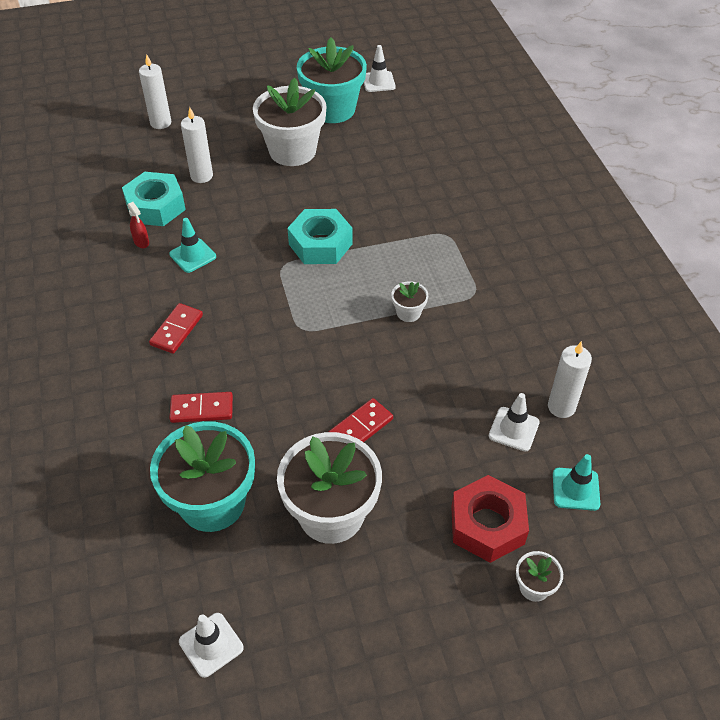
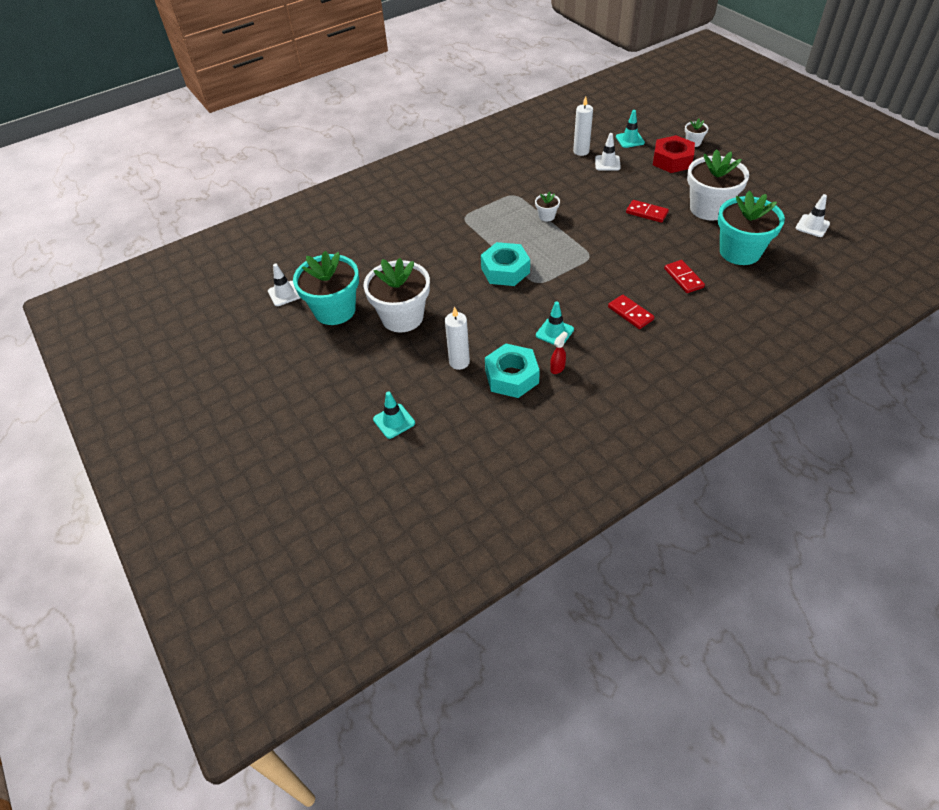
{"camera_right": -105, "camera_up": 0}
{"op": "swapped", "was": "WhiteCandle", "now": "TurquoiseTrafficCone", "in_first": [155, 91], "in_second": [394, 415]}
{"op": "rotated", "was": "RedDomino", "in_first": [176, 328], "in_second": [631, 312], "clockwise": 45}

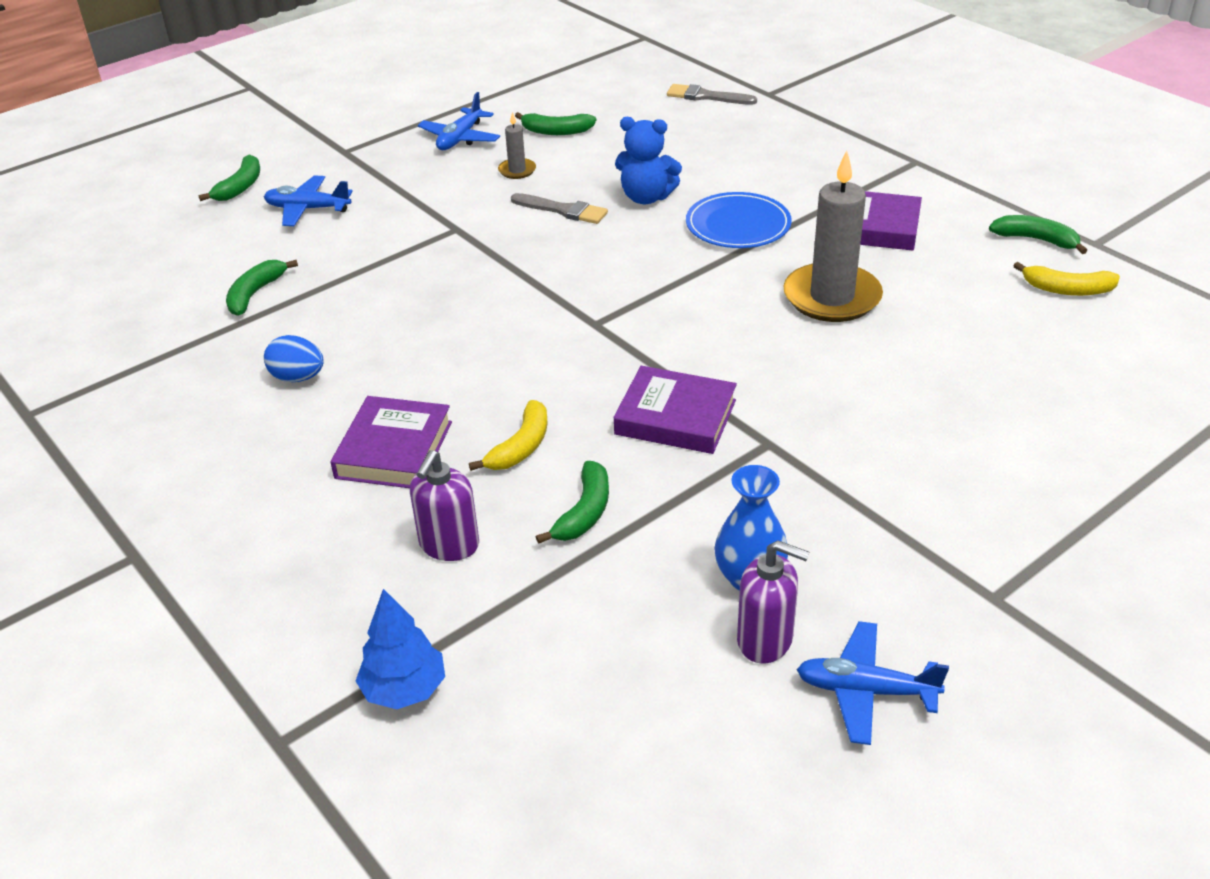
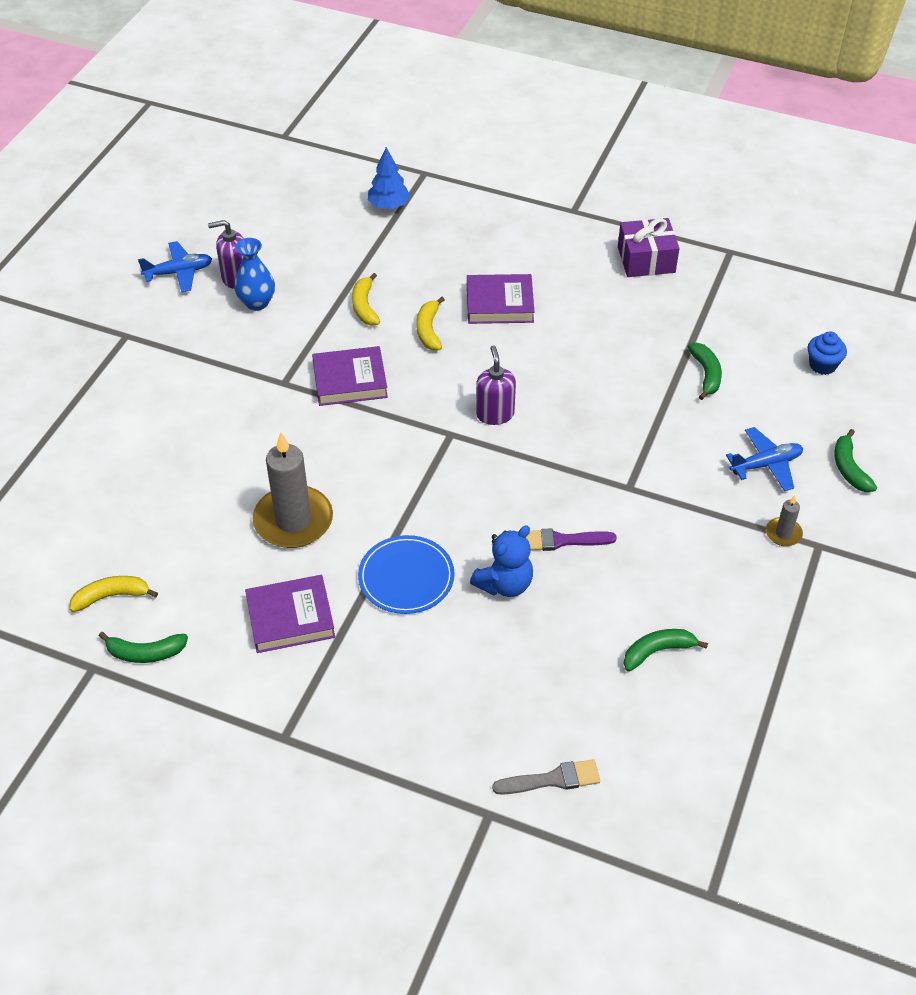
{"camera_right": 150, "camera_up": 10}
{"op": "gone", "was": "BlueEgg", "in_first": [294, 358]}
{"op": "rotated", "was": "PurpleBook", "in_first": [391, 442], "in_second": [501, 299], "clockwise": -75}
{"op": "shifted", "was": "PurpleSoapDispenser", "in_first": [444, 505], "in_second": [496, 385]}
{"op": "gone", "was": "BluePlane", "in_first": [459, 121]}
{"op": "shifted", "was": "GreyCandle", "in_first": [517, 145], "in_second": [784, 520]}
{"op": "repainted", "was": "GreyBrush", "now": "PurpleBrush", "in_first": [559, 208], "in_second": [571, 539]}
{"op": "repainted", "was": "GreenBanana", "now": "YellowBanana", "in_first": [572, 502], "in_second": [366, 299]}
{"op": "rotated", "was": "BlueTeddyBear", "in_first": [648, 160], "in_second": [501, 561], "clockwise": 150}
{"op": "new", "now": "PurpleGift", "in_second": [648, 247]}
{"op": "new", "now": "BlueCupcake", "in_second": [827, 353]}

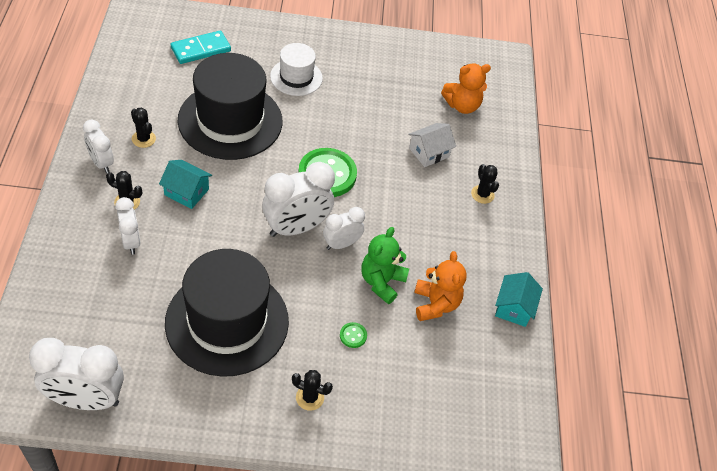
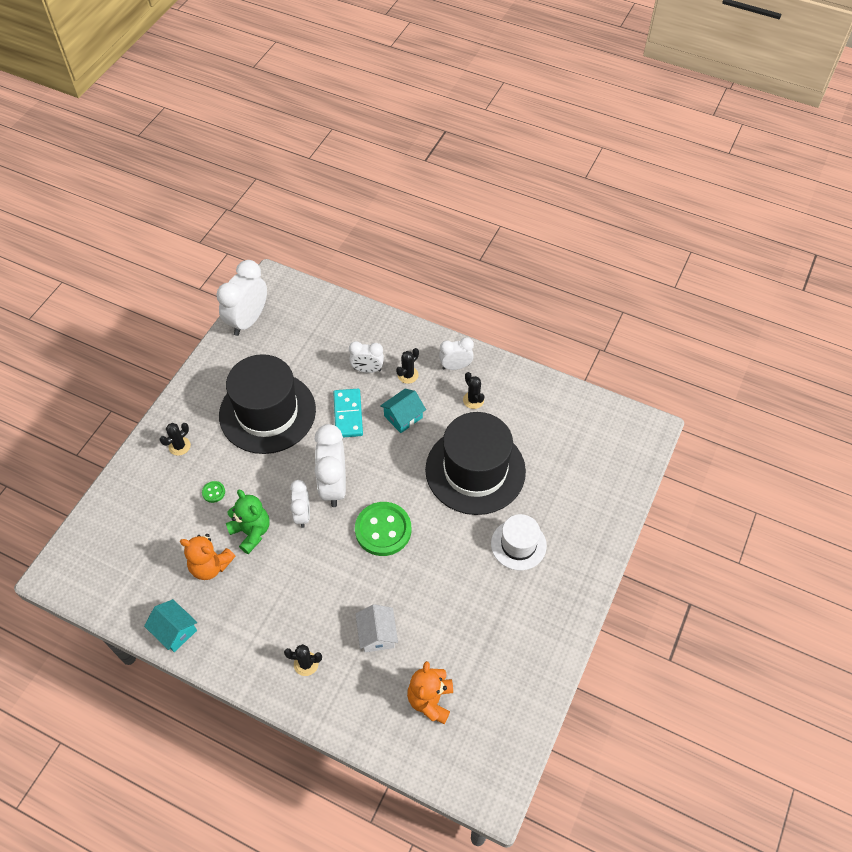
{"camera_right": 120, "camera_up": 5}
{"op": "rotated", "was": "BlackCactus", "in_first": [143, 127], "in_second": [473, 390], "clockwise": 75}
{"op": "shifted", "was": "TurquoiseDomino", "in_first": [201, 47], "in_second": [348, 413]}

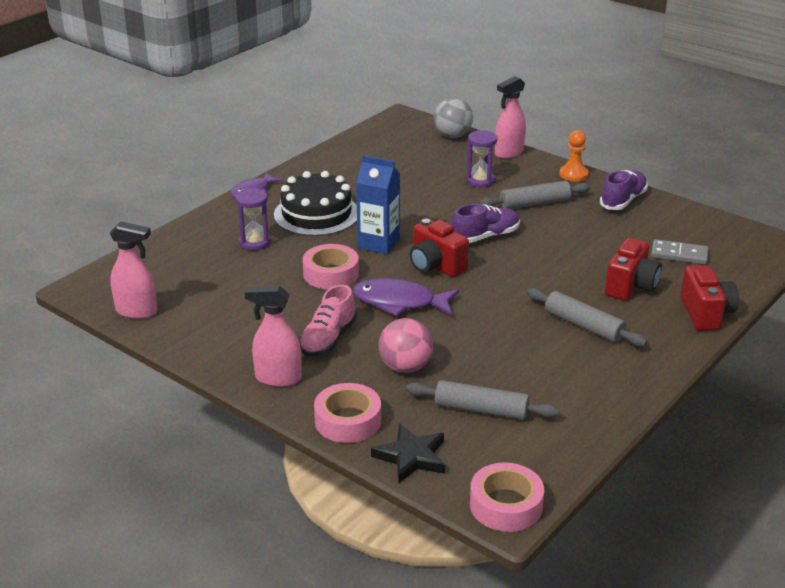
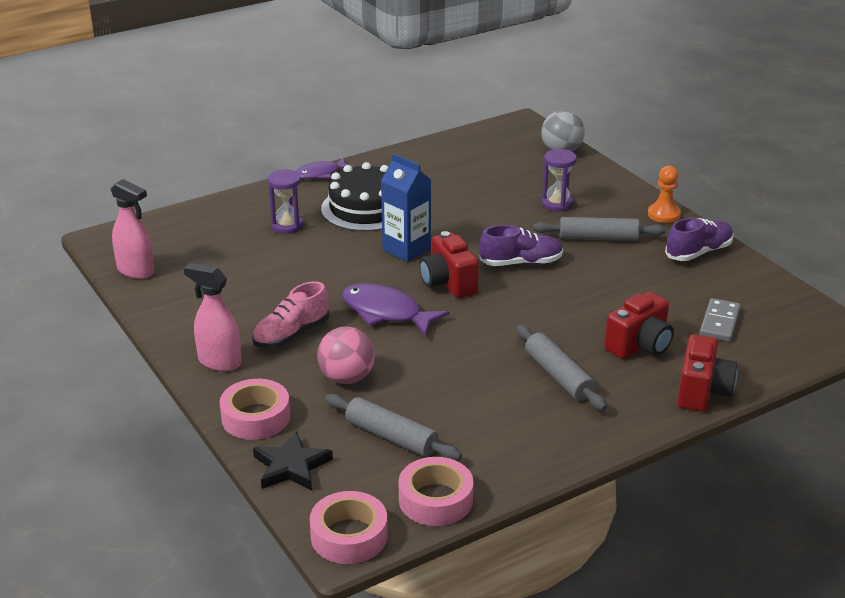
{"camera_right": 20, "camera_up": 0}
{"op": "shifted", "was": "PinkTape", "in_first": [331, 266], "in_second": [436, 491]}
{"op": "gone", "was": "PinkSprayBottle", "in_first": [510, 117]}
{"op": "rotated", "was": "GreyDomino", "in_first": [680, 252], "in_second": [720, 320], "clockwise": 75}

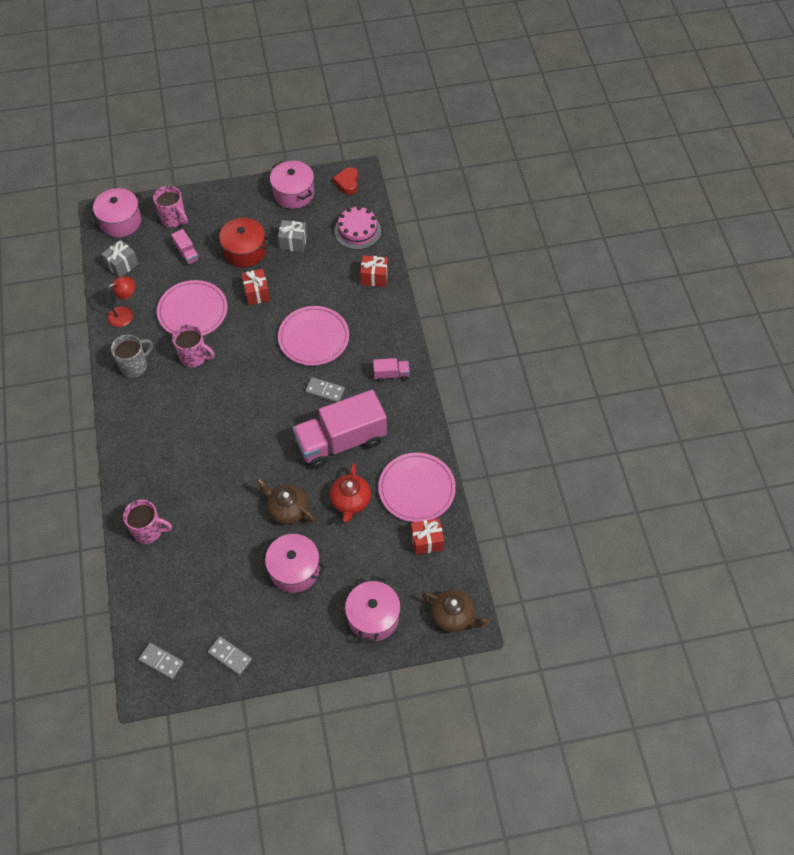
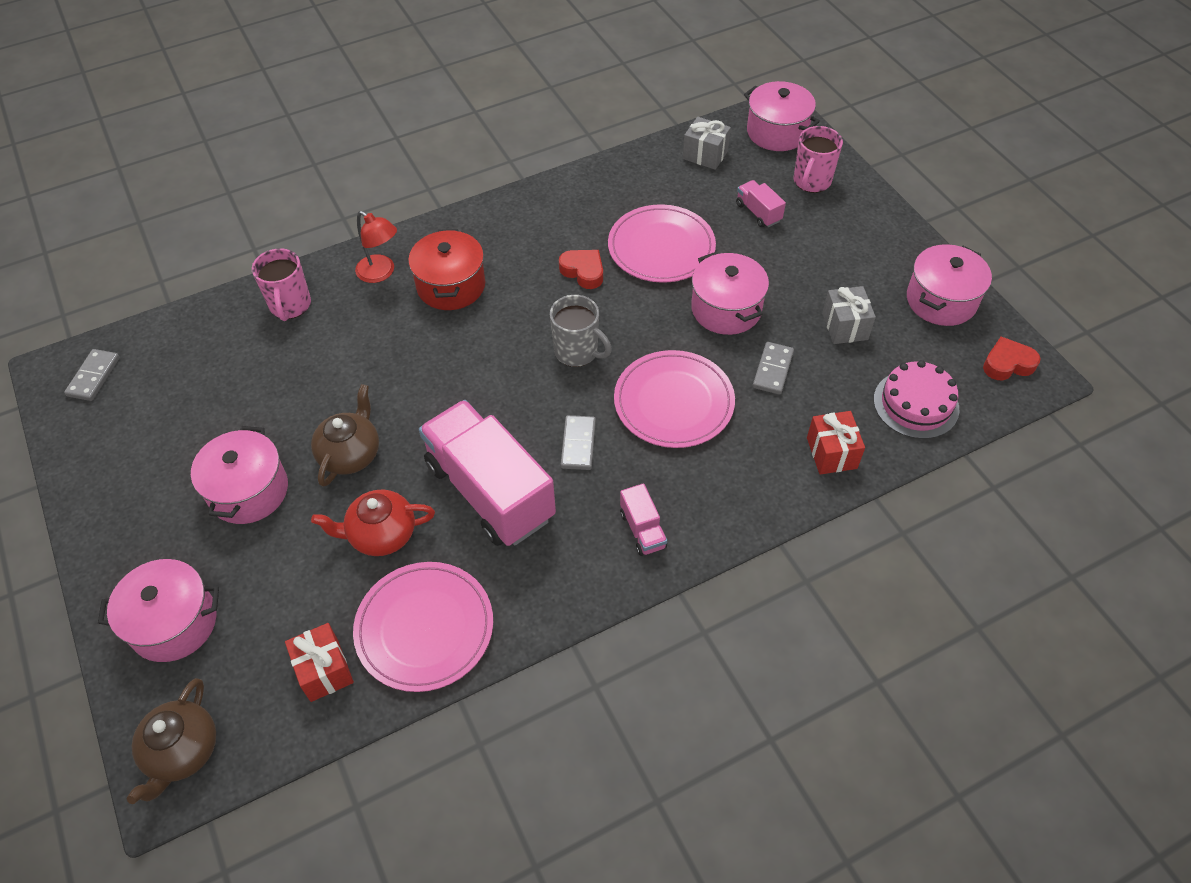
{"camera_right": 75, "camera_up": -5}
{"op": "shifted", "was": "RedLamp", "in_first": [121, 302], "in_second": [376, 247]}
{"op": "shifted", "was": "GreyMug", "in_first": [132, 356], "in_second": [581, 331]}
{"op": "rotated", "was": "PinkTruck", "in_first": [185, 247], "in_second": [761, 204], "clockwise": 105}
{"op": "swapped", "was": "PinkMug", "now": "RedHeart", "in_first": [193, 346], "in_second": [581, 269]}
{"op": "shifted", "was": "GreyDomino", "in_first": [230, 655], "in_second": [773, 368]}
{"op": "shifted", "was": "RedPot", "in_first": [242, 243], "in_second": [446, 269]}
{"op": "swapped", "was": "RedGift", "now": "PinkPot", "in_first": [255, 287], "in_second": [730, 293]}

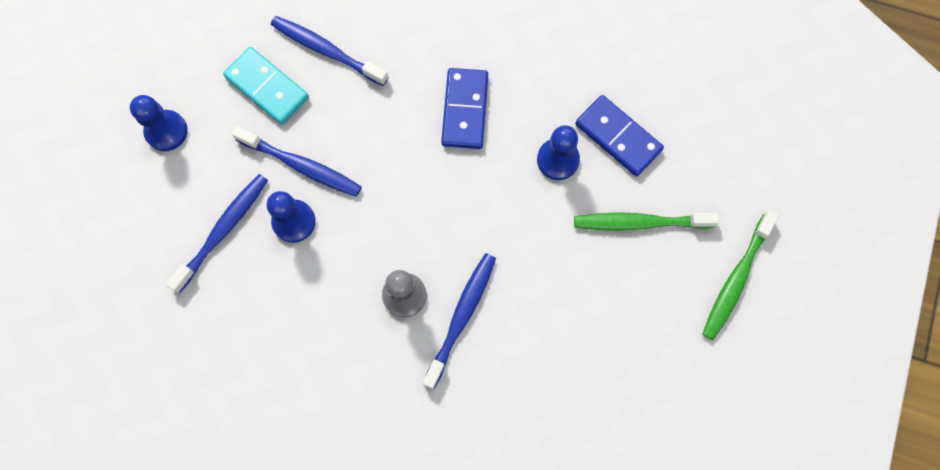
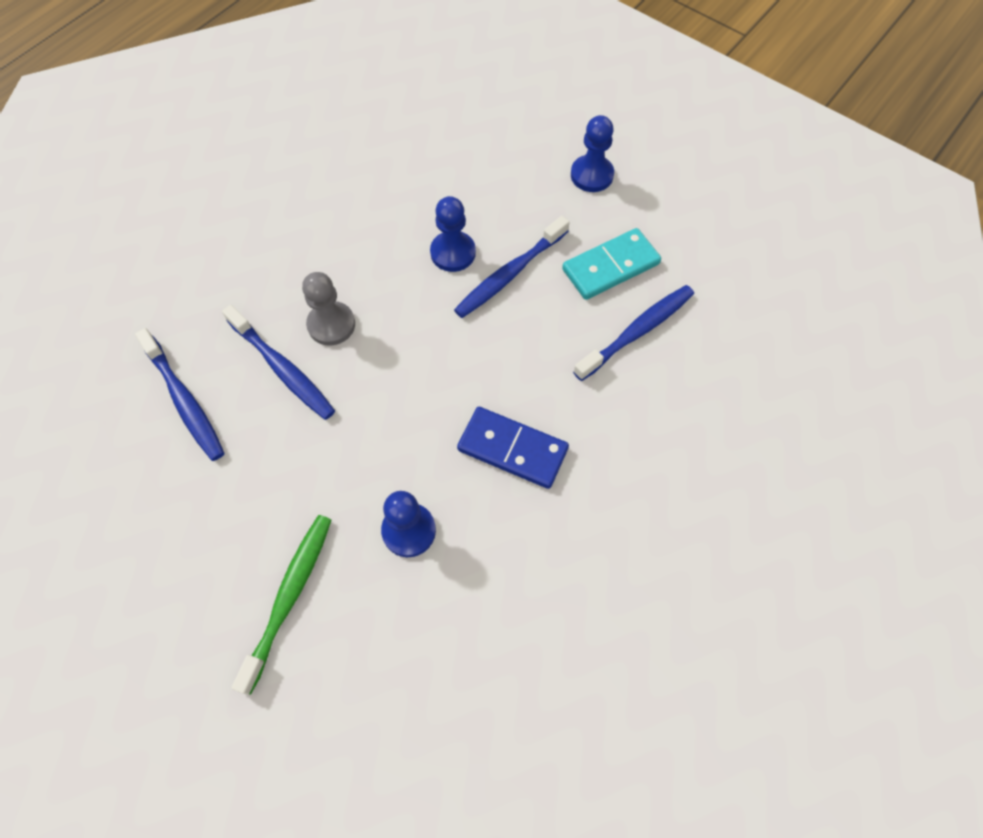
{"camera_right": 110, "camera_up": -10}
{"op": "shifted", "was": "BlueToothbrush", "in_first": [217, 233], "in_second": [179, 394]}
{"op": "gone", "was": "BlueDomino", "in_first": [619, 136]}
{"op": "gone", "was": "GreenToothbrush", "in_first": [740, 275]}

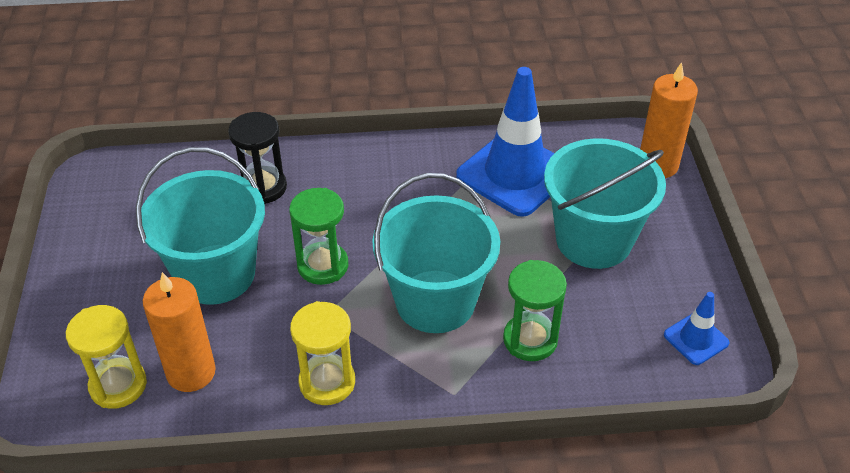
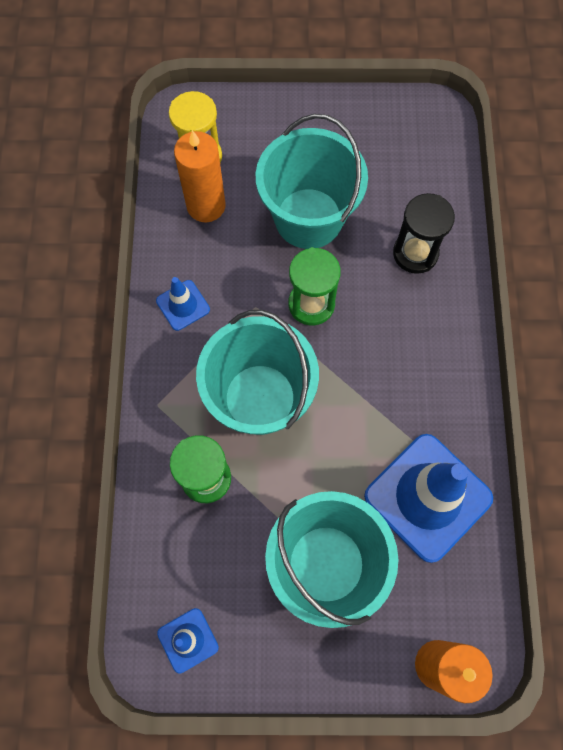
{"camera_right": 95, "camera_up": 25}
{"op": "swapped", "was": "YellowHourglass", "now": "BlueTrafficCone", "in_first": [322, 353], "in_second": [183, 304]}

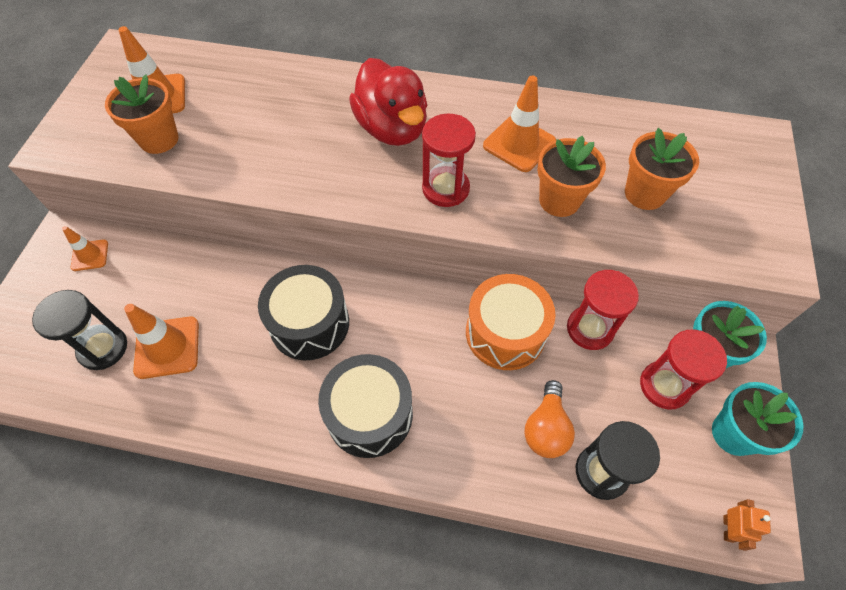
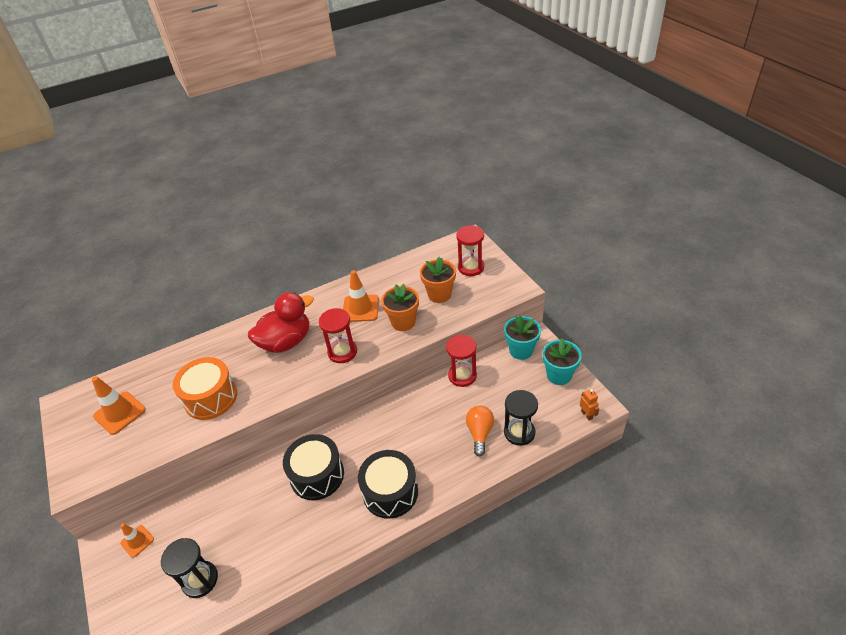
{"camera_right": -35, "camera_up": -15}
{"op": "gone", "was": "OrangeFlowerPot", "in_first": [141, 114]}
{"op": "gone", "was": "OrangeTrafficCone", "in_first": [161, 341]}
{"op": "rotated", "was": "RedDuck", "in_first": [388, 102], "in_second": [281, 322], "clockwise": -60}
{"op": "shifted", "was": "OrangeDrum", "in_first": [511, 322], "in_second": [205, 388]}
{"op": "rotated", "was": "OrangeLightBulb", "in_first": [549, 419], "in_second": [480, 431], "clockwise": -150}
{"op": "shifted", "was": "RedHourglass", "in_first": [683, 369], "in_second": [470, 250]}

